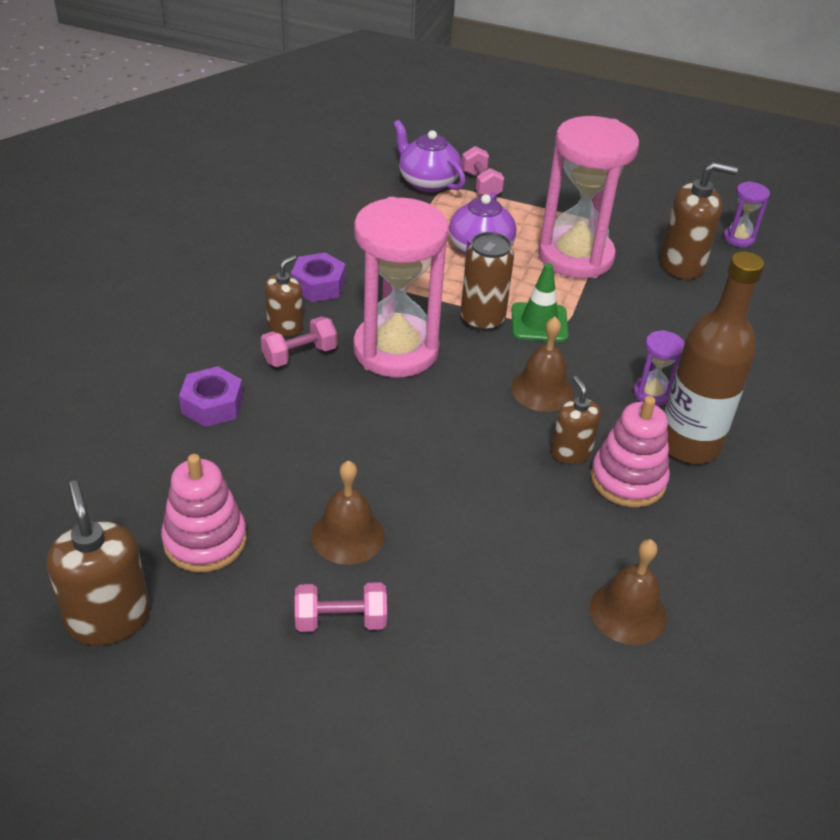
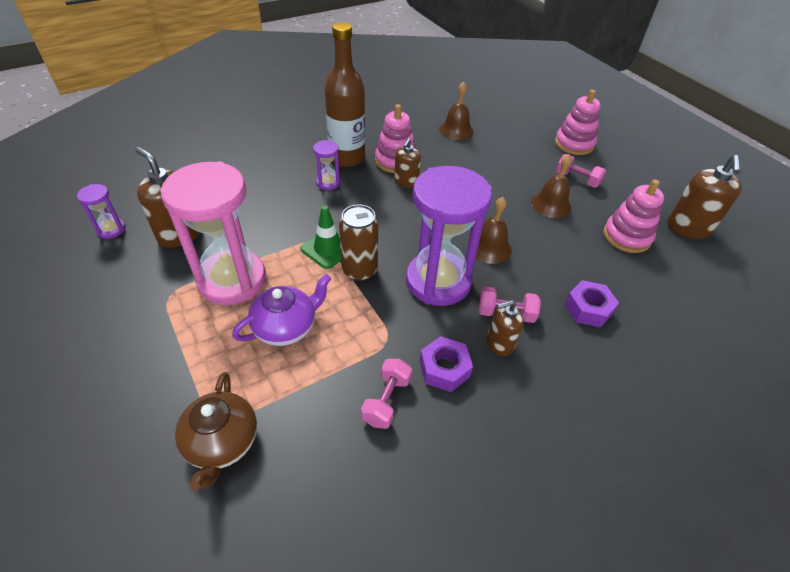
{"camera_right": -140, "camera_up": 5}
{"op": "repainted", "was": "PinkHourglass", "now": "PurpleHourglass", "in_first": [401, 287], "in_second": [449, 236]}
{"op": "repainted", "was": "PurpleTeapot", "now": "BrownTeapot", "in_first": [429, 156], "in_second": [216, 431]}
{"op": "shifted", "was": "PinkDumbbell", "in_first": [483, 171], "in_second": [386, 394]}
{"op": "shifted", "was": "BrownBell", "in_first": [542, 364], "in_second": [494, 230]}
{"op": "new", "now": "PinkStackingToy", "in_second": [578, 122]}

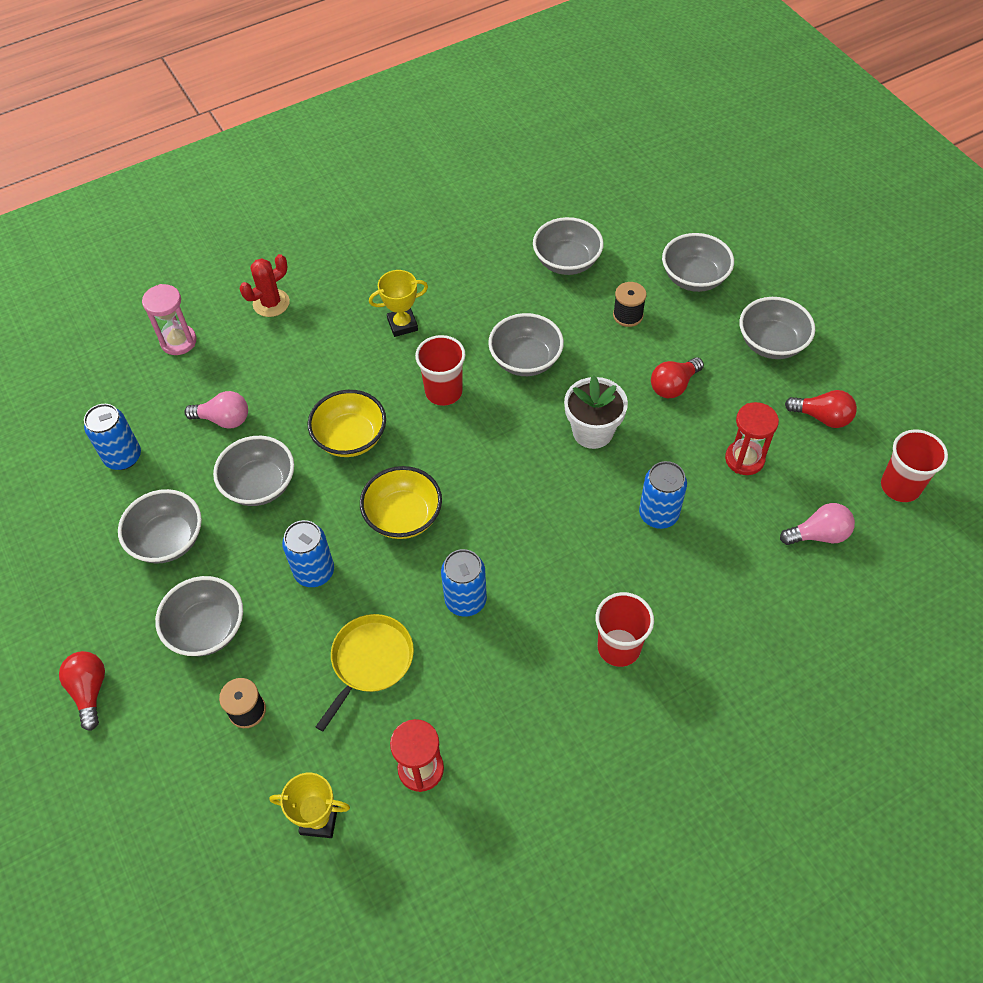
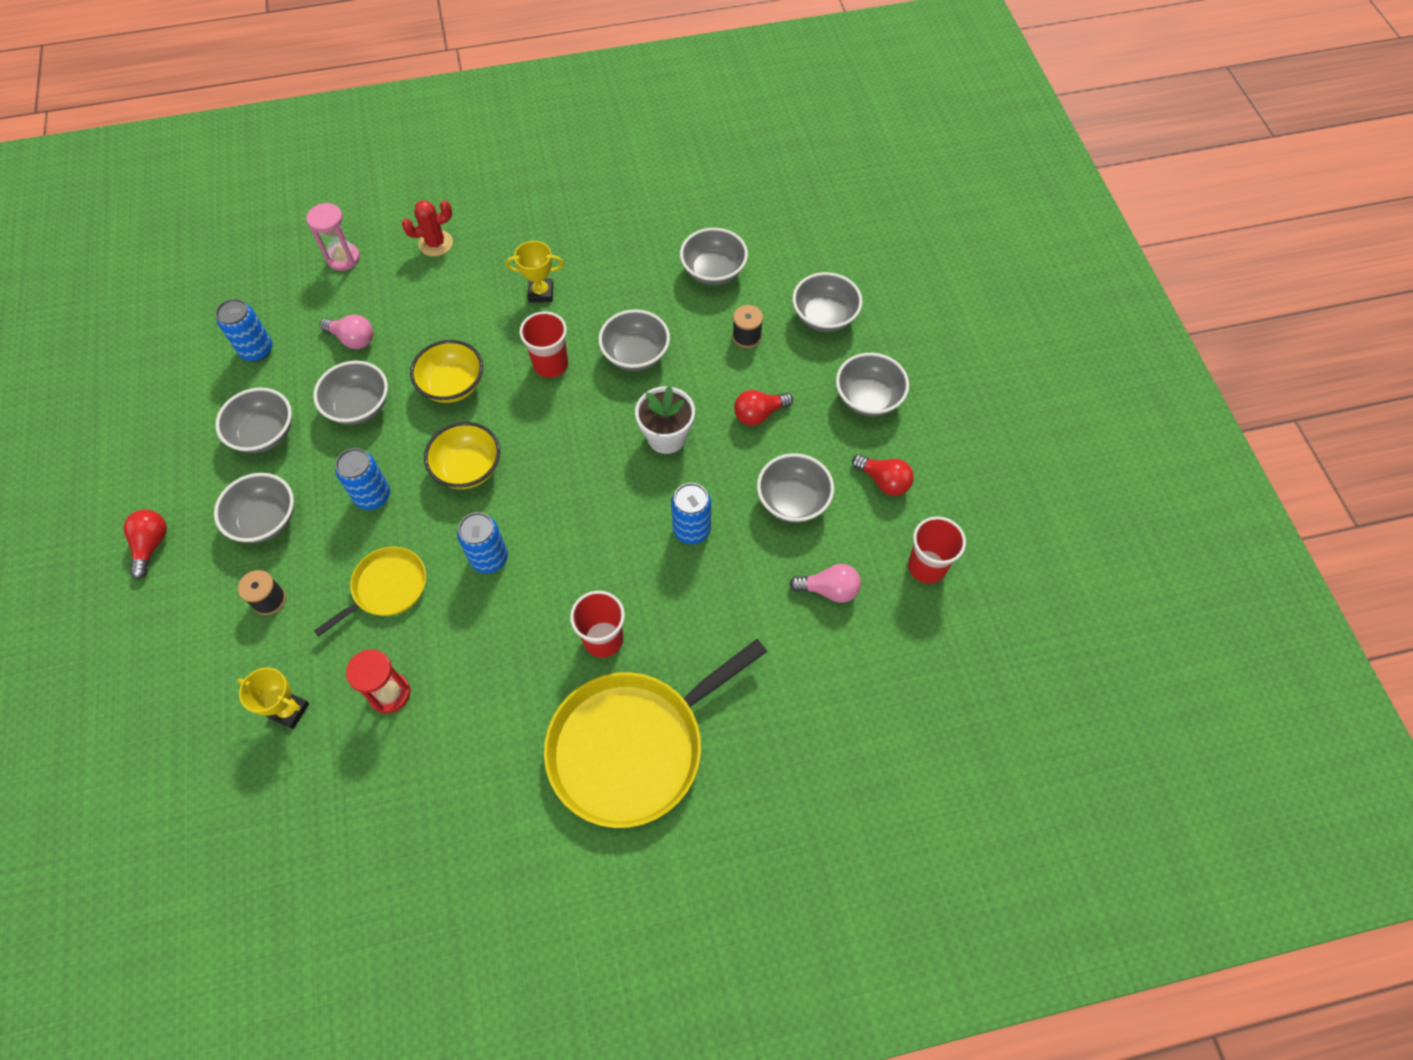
{"camera_right": 15, "camera_up": 5}
{"op": "swapped", "was": "RedHourglass", "now": "GreyBowl", "in_first": [752, 438], "in_second": [795, 488]}
{"op": "new", "now": "YellowPan", "in_second": [655, 733]}

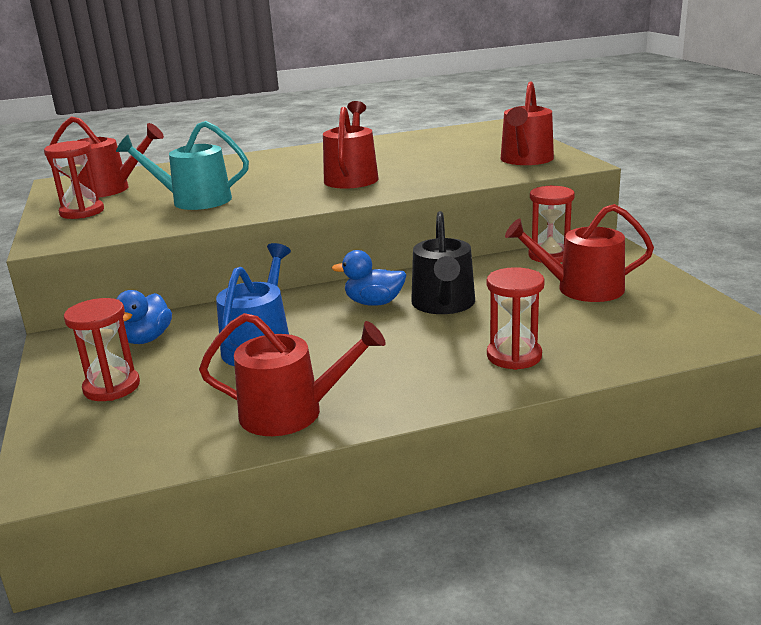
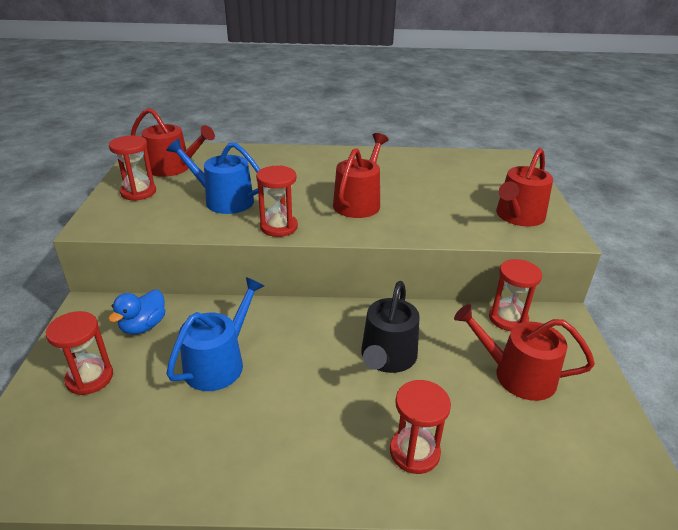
{"camera_right": 15, "camera_up": 10}
{"op": "repainted", "was": "TurquoiseWateringCan", "now": "BlueWateringCan", "in_first": [182, 165], "in_second": [213, 176]}
{"op": "gone", "was": "RedWateringCan", "in_first": [292, 374]}
{"op": "gone", "was": "BlueDuck", "in_first": [369, 278]}
{"op": "new", "now": "RedHourglass", "in_second": [277, 201]}

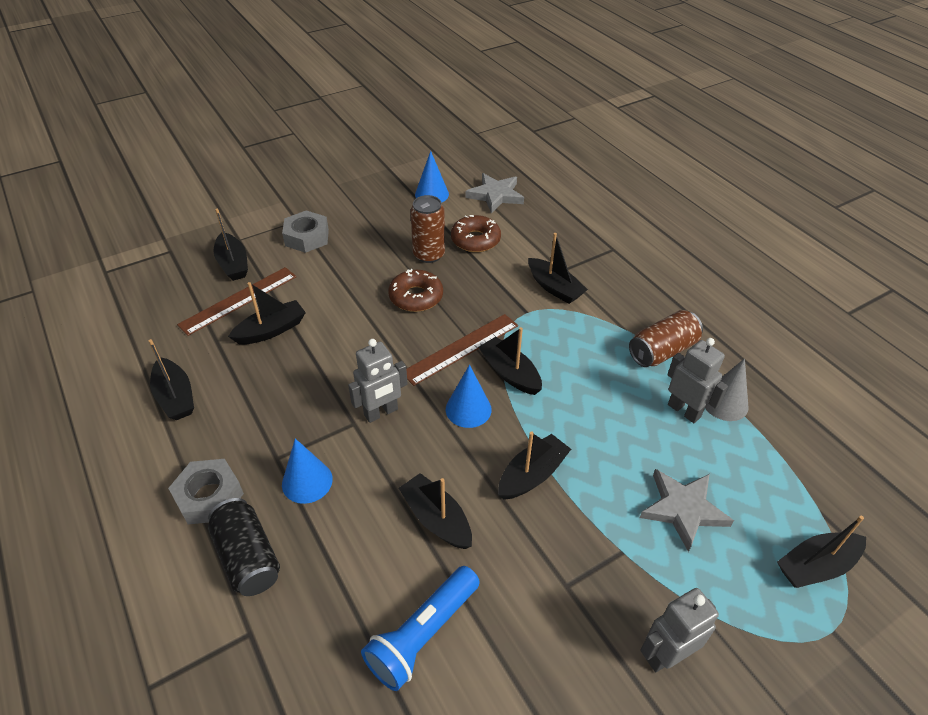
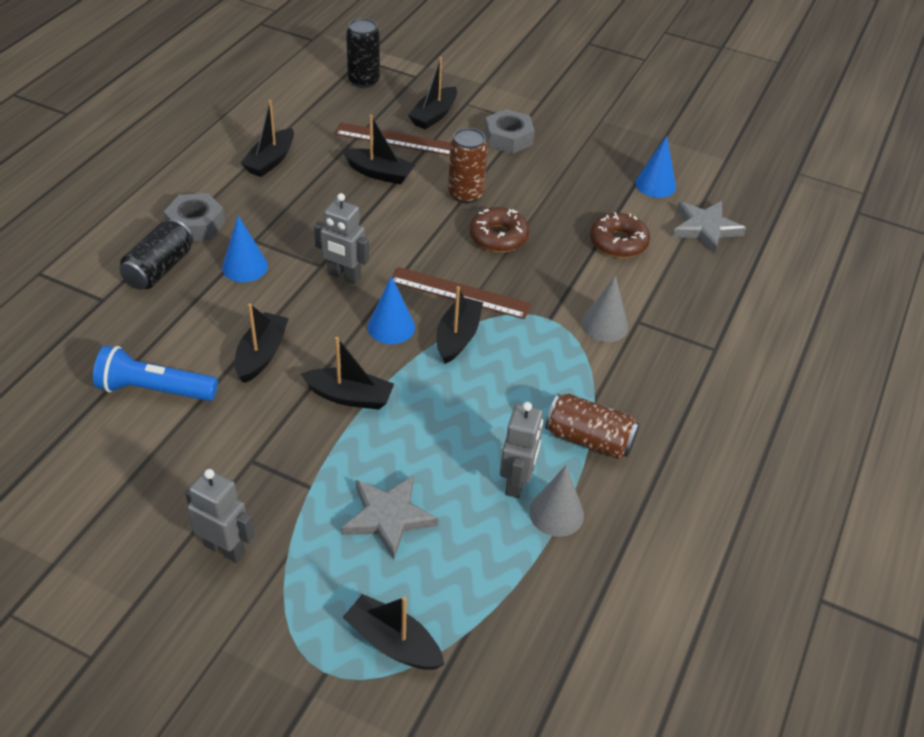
{"camera_right": 55, "camera_up": 0}
{"op": "shifted", "was": "BrownCan", "in_first": [427, 229], "in_second": [468, 165]}
{"op": "swapped", "was": "BlackBoat", "now": "GreyCone", "in_first": [558, 268], "in_second": [605, 308]}
{"op": "new", "now": "BlackCan", "in_second": [363, 53]}

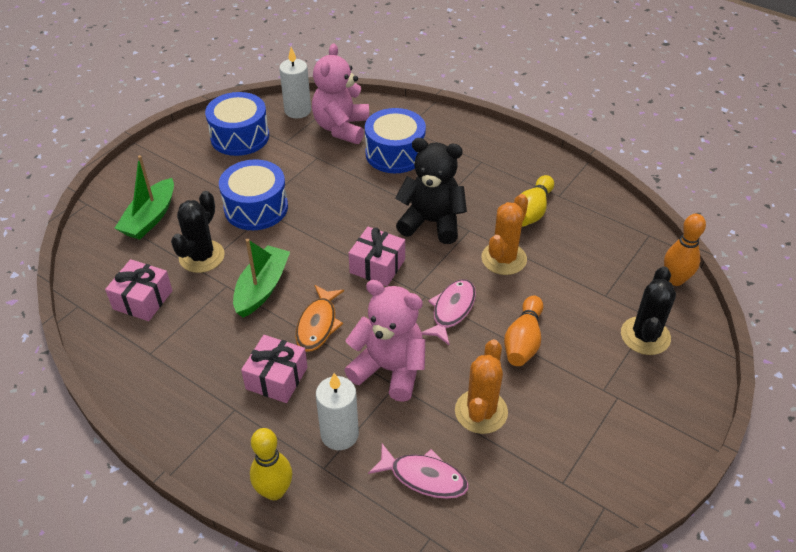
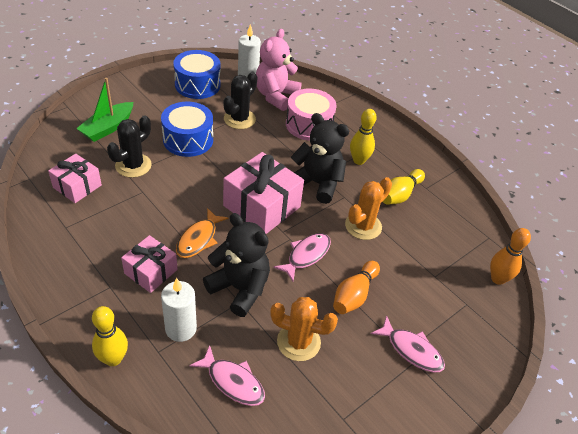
{"camera_right": 10, "camera_up": 0}
{"op": "gone", "was": "GreenBoat", "in_first": [261, 278]}
{"op": "repainted", "was": "PinkTeddyBear", "now": "BlackTeddyBear", "in_first": [384, 341], "in_second": [236, 265]}
{"op": "scaled", "was": "PinkGift", "in_first": [376, 256], "in_second": [263, 193], "ratio": 1.65}
{"op": "repainted", "was": "BlueDrum", "now": "PinkDrum", "in_first": [395, 140], "in_second": [311, 114]}
{"op": "rotated", "was": "OrangeCactus", "in_first": [481, 386], "in_second": [304, 329], "clockwise": 75}
{"op": "shifted", "was": "BlackCactus", "in_first": [648, 311], "in_second": [240, 100]}
{"op": "new", "now": "YellowBowlingPin", "in_second": [363, 137]}
{"op": "new", "now": "PinkFish", "in_second": [408, 343]}

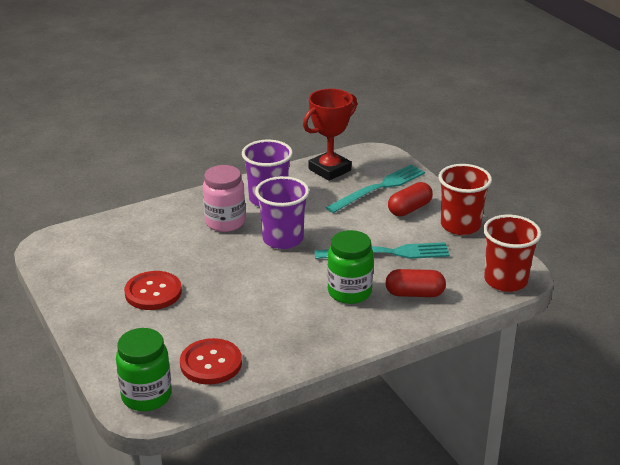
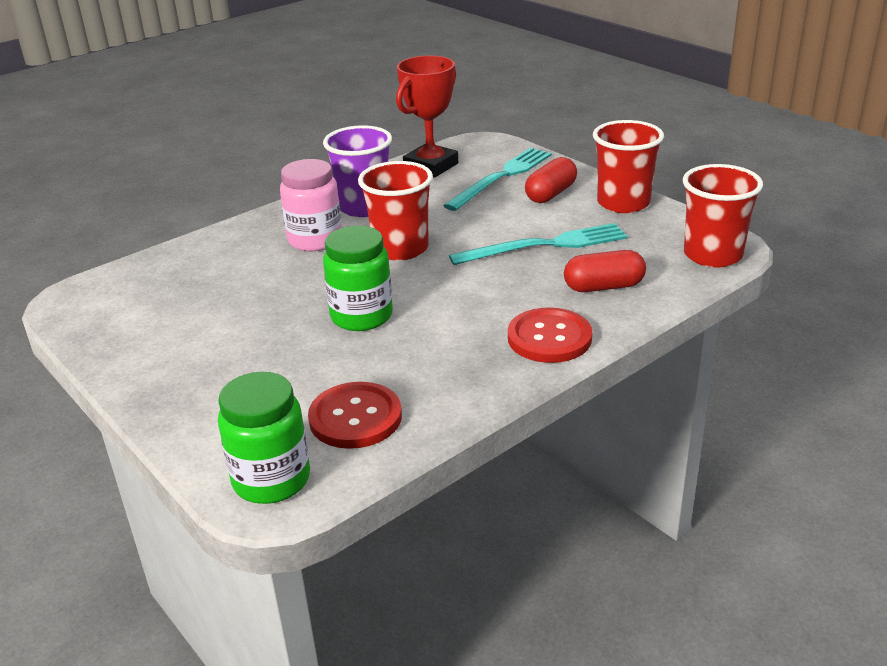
{"camera_right": -10, "camera_up": 0}
{"op": "shifted", "was": "RedButton", "in_first": [153, 290], "in_second": [550, 335]}
{"op": "repainted", "was": "PurpleCup", "now": "RedCup", "in_first": [282, 212], "in_second": [395, 211]}
{"op": "shifted", "was": "GreenJar", "in_first": [350, 267], "in_second": [358, 278]}

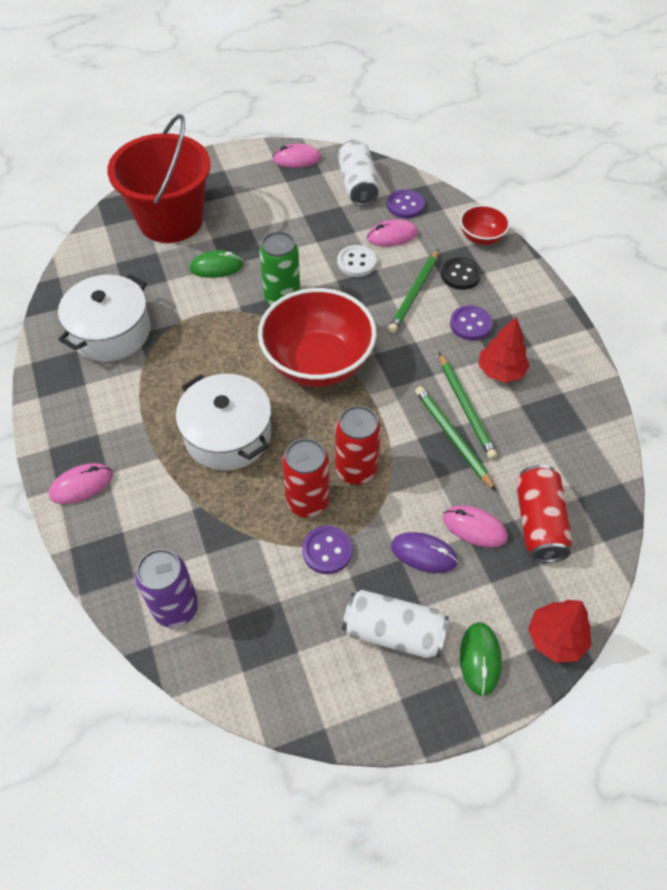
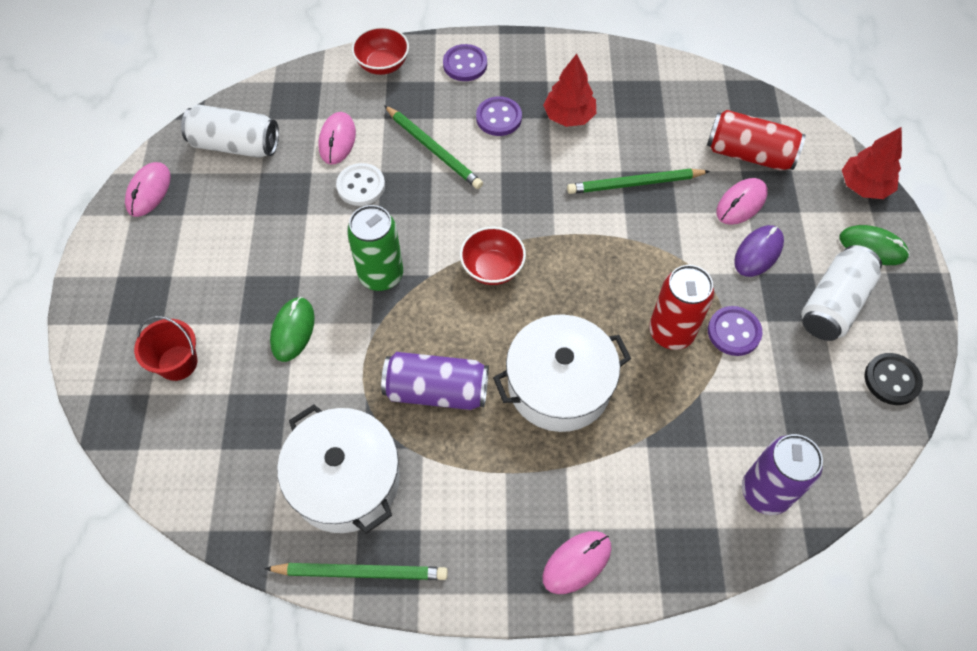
{"camera_right": -70, "camera_up": 5}
{"op": "rotated", "was": "PinkMouse", "in_first": [81, 483], "in_second": [576, 562], "clockwise": 60}
{"op": "scaled", "was": "RedBucket", "in_first": [159, 178], "in_second": [165, 348], "ratio": 0.43}
{"op": "scaled", "was": "RedBowl", "in_first": [317, 337], "in_second": [493, 256], "ratio": 0.49}
{"op": "gone", "was": "RedCan", "in_first": [358, 445]}
{"op": "shifted", "was": "PurpleButton", "in_first": [405, 204], "in_second": [465, 62]}
{"op": "shifted", "was": "GreenPencil", "in_first": [468, 406], "in_second": [356, 571]}
{"op": "shifted", "was": "BlackButton", "in_first": [461, 273], "in_second": [894, 379]}
{"op": "new", "now": "PurpleCan", "in_second": [435, 381]}

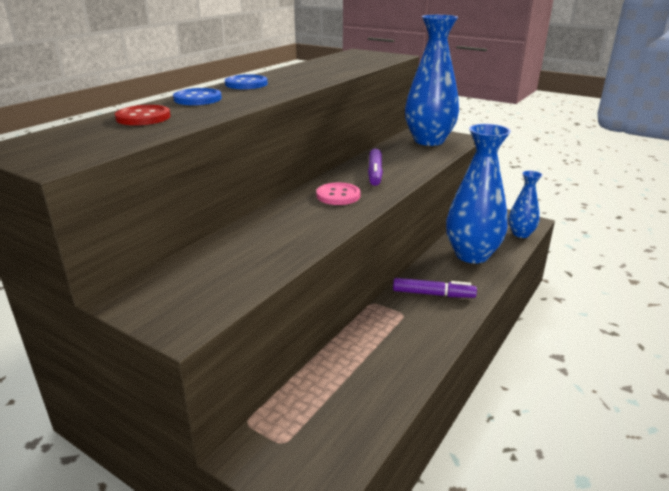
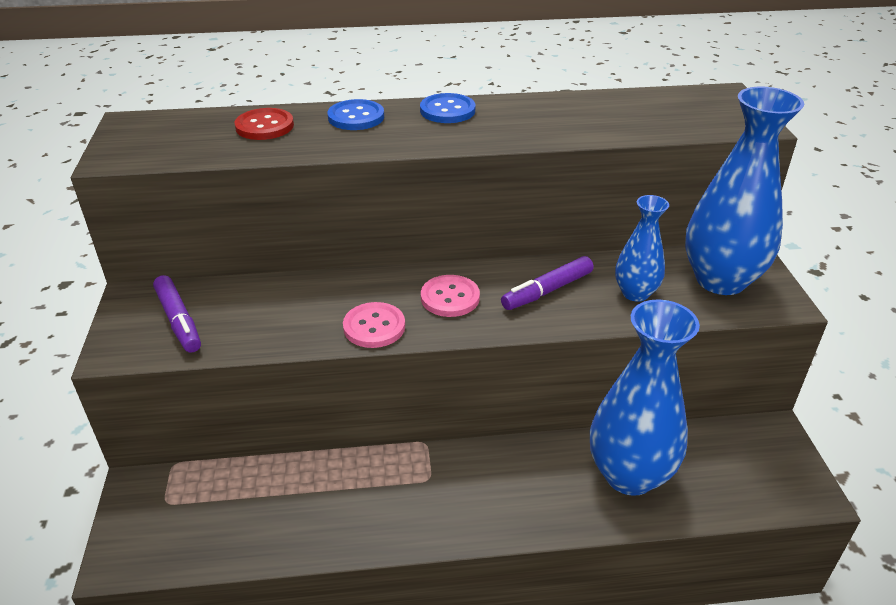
{"camera_right": 50, "camera_up": 10}
{"op": "shifted", "was": "PurpleMarker", "in_first": [435, 288], "in_second": [177, 314]}
{"op": "shifted", "was": "BlueVase", "in_first": [525, 204], "in_second": [642, 248]}
{"op": "new", "now": "PinkButton", "in_second": [374, 325]}

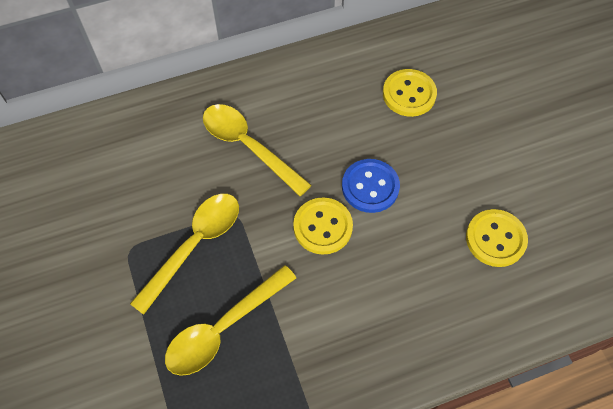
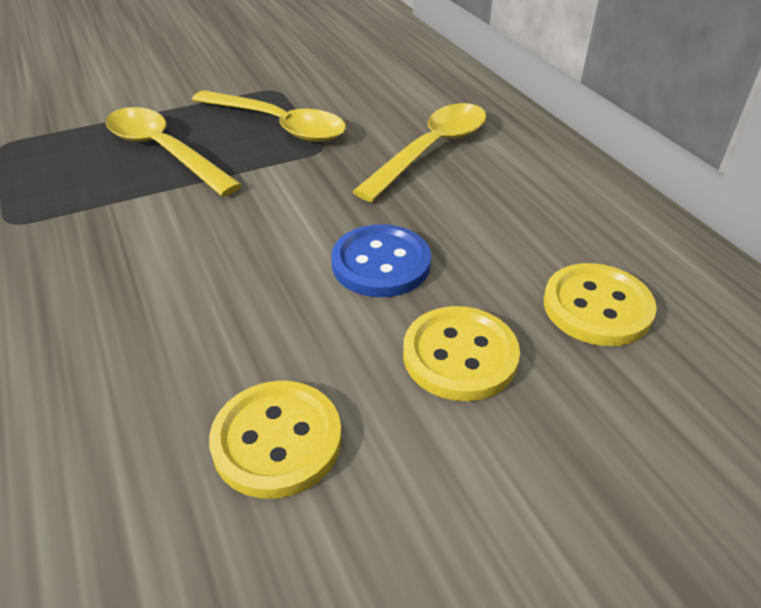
{"camera_right": 85, "camera_up": -20}
{"op": "shifted", "was": "YellowButton", "in_first": [323, 226], "in_second": [461, 353]}

